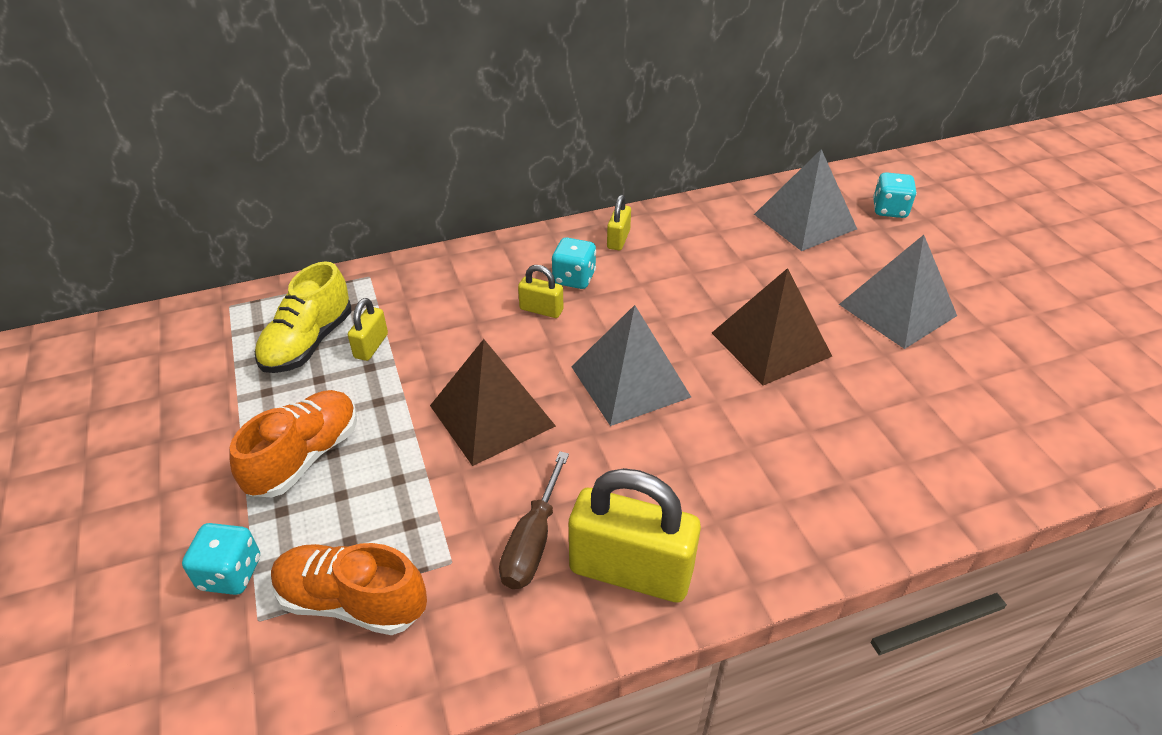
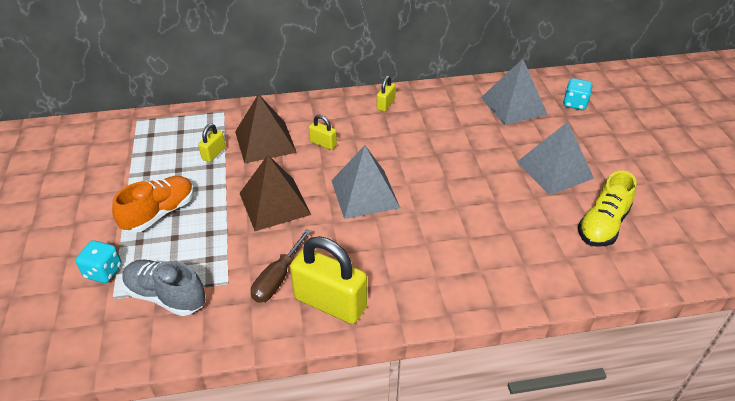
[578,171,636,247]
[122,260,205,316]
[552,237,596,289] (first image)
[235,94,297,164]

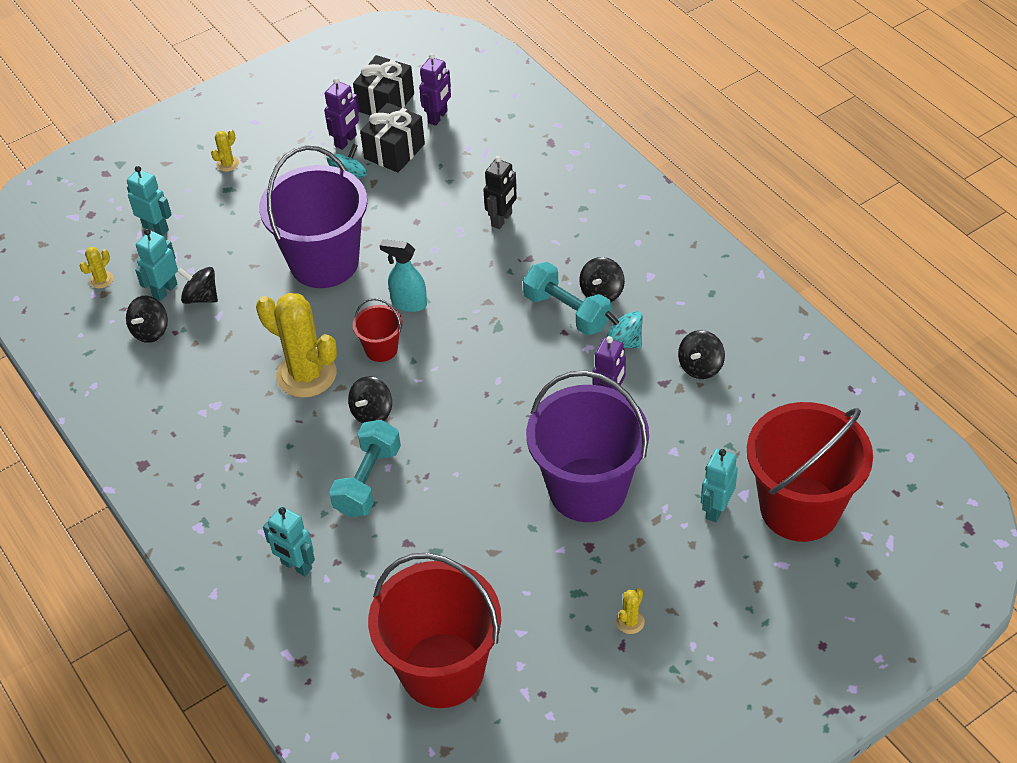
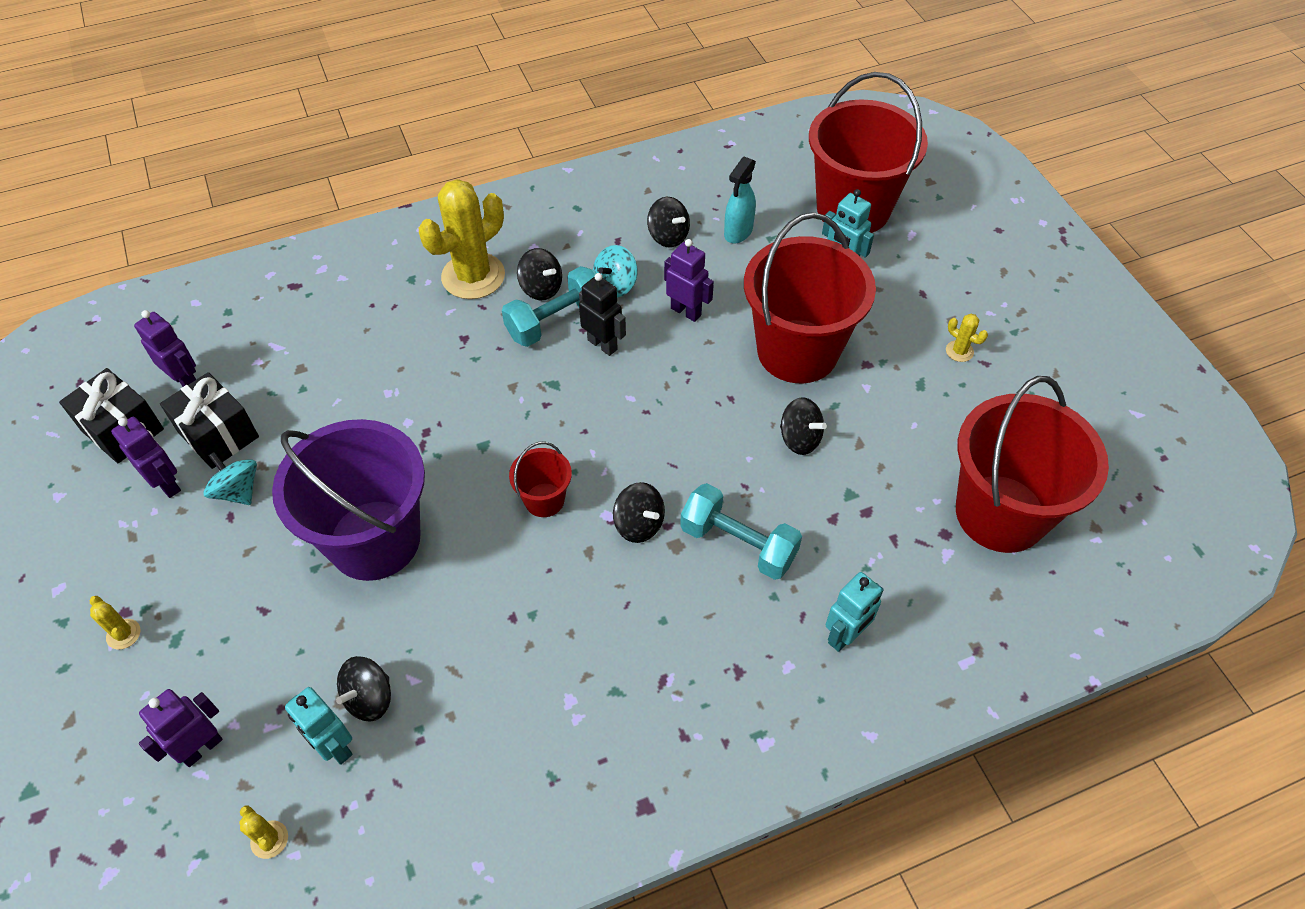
[780,397,827,455]
[139,689,223,767]
[419,179,505,299]
[724,156,756,244]
[579,273,626,356]
[744,212,876,383]

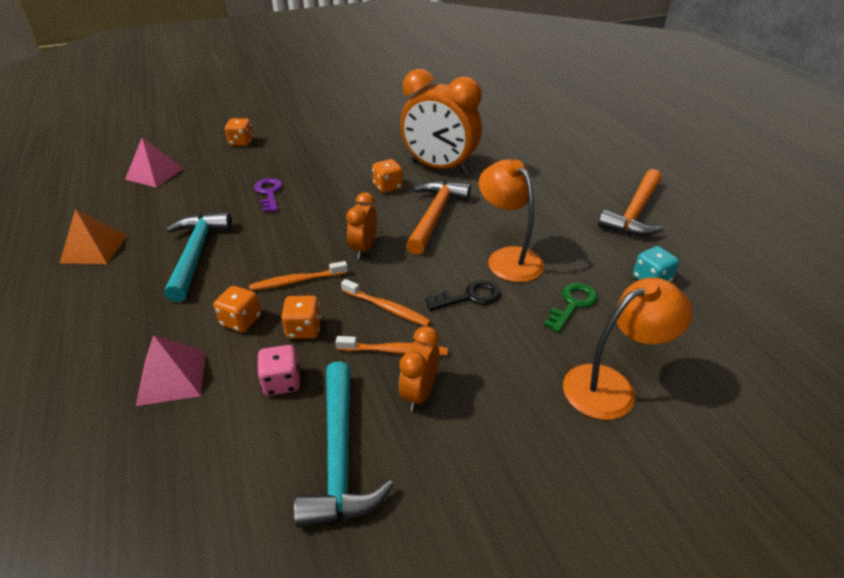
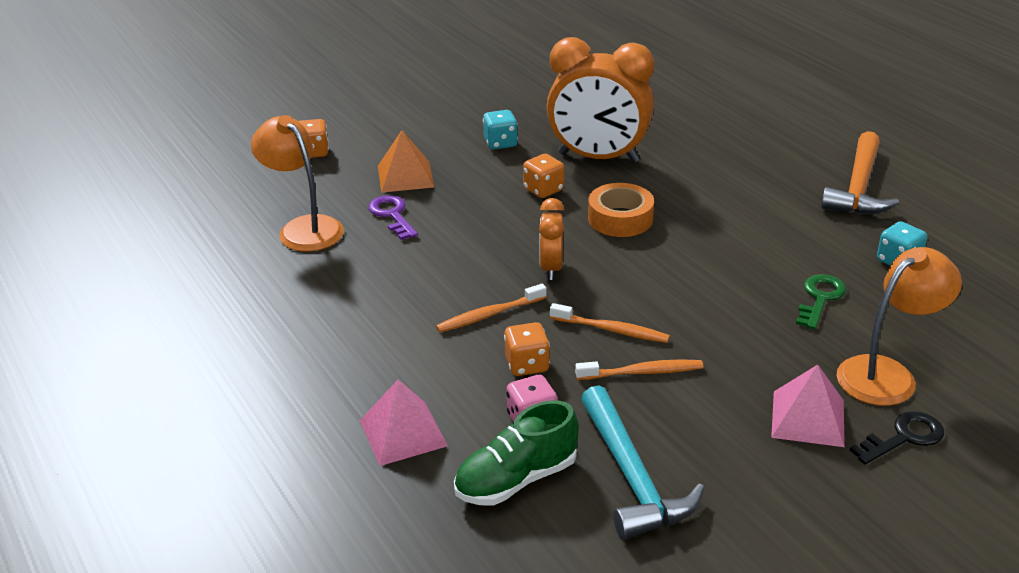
[378,130,434,193]
[771,365,845,447]
[164,212,232,302] (first image)
[213,286,261,332] (first image)
[399,326,439,411] (first image)
[588,183,654,237]
[850,411,944,464]
[251,115,344,252]
[454,401,579,505]
[483,110,518,149]

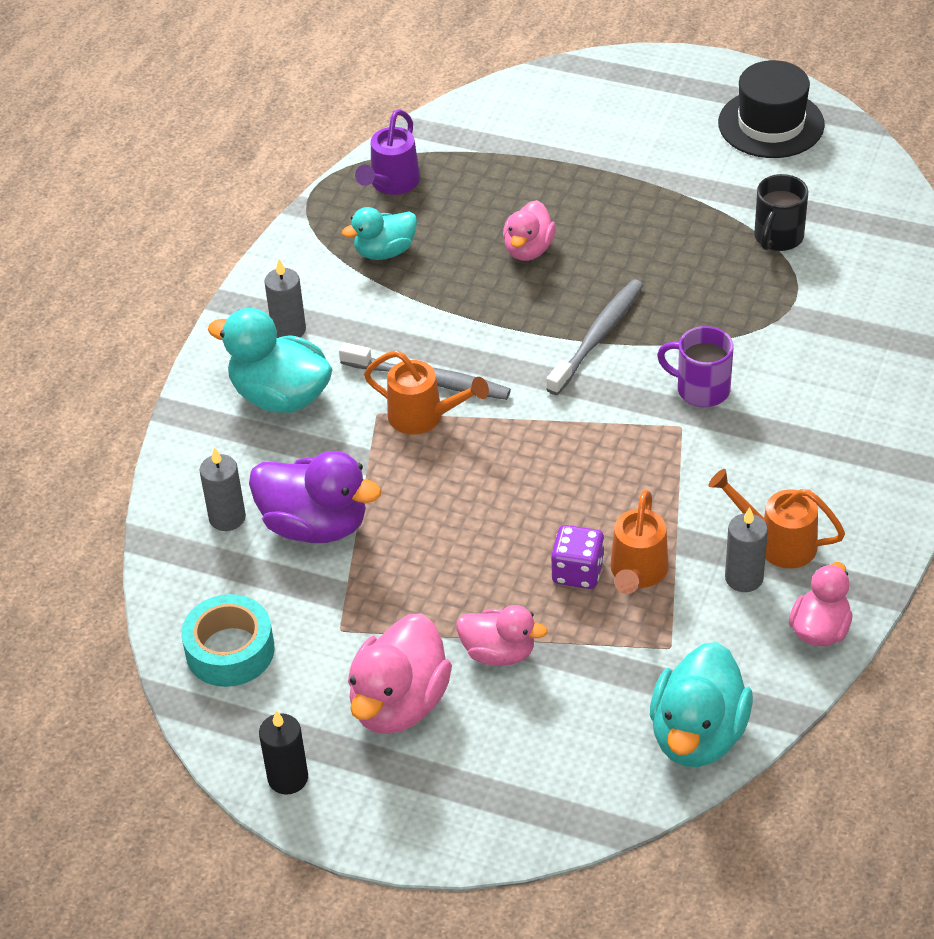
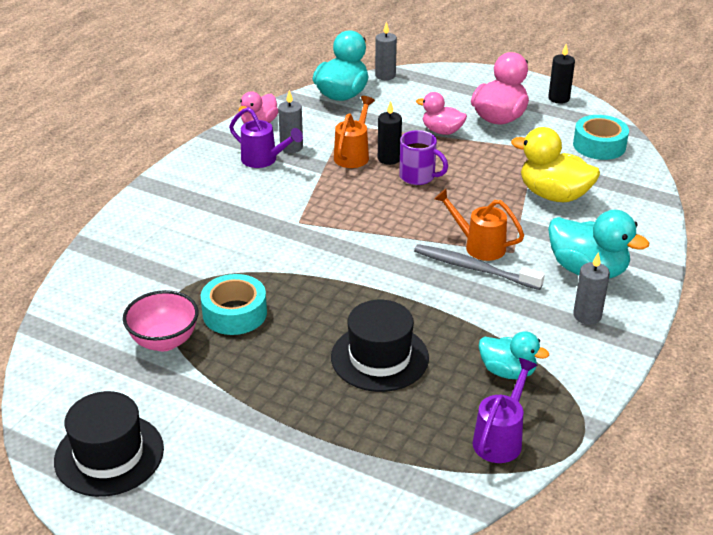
[375,22,397,80]
[511,127,600,202]
[479,331,549,379]
[331,300,429,392]
[546,279,644,395] (first image)
[378,101,402,165]
[399,130,448,185]
[229,107,303,168]
[123,290,199,351]
[201,274,267,335]

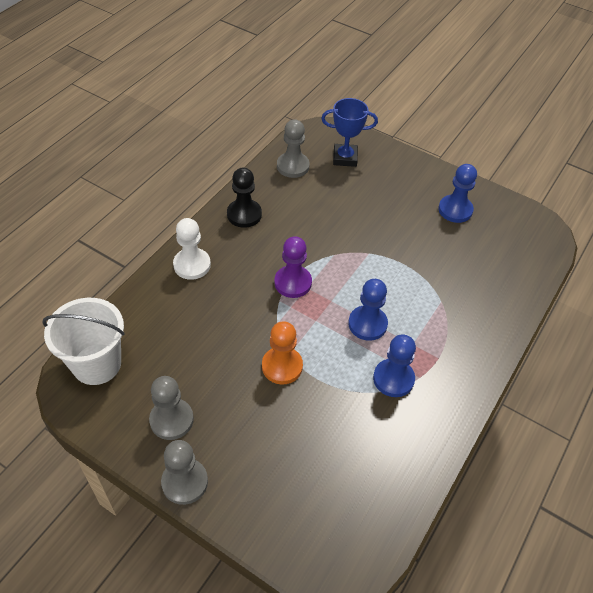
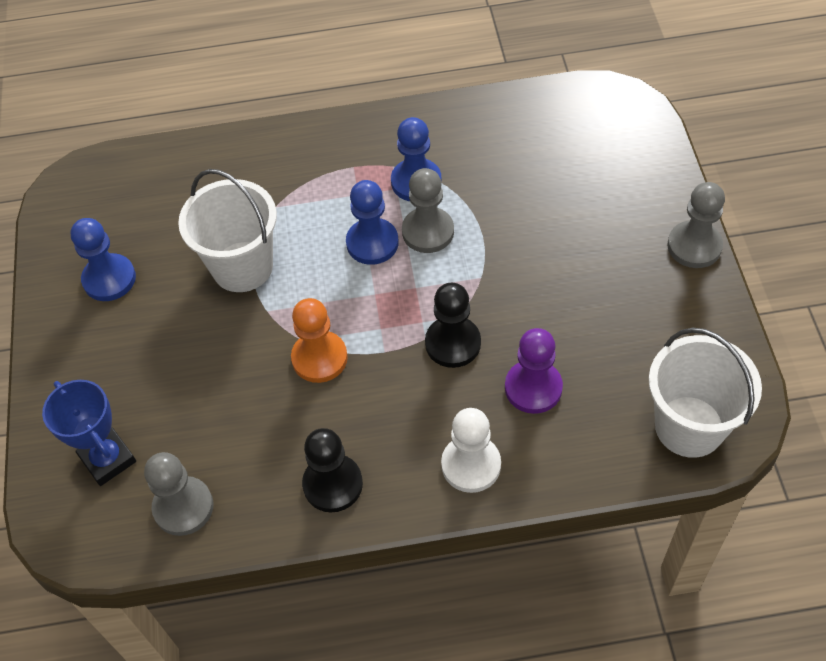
[402,168,454,253]
[291,298,348,383]
[505,328,563,414]
[178,169,277,292]
[425,283,481,368]

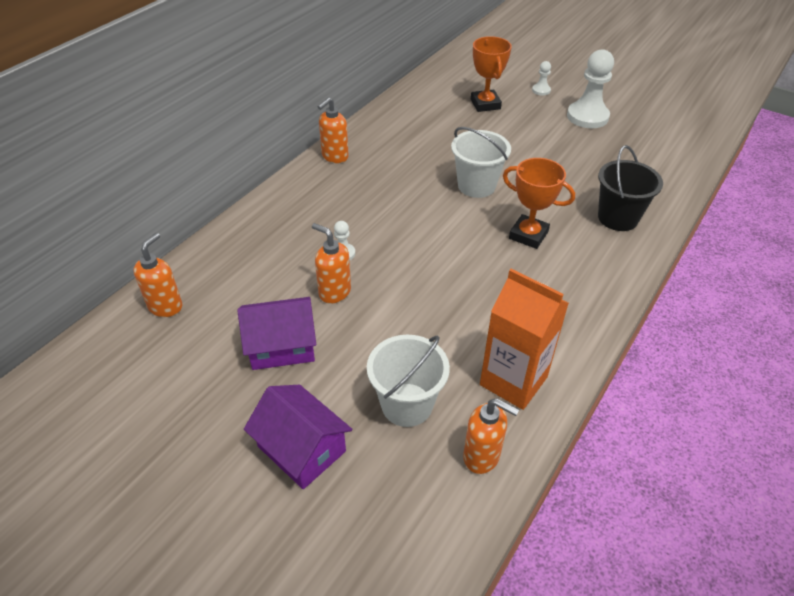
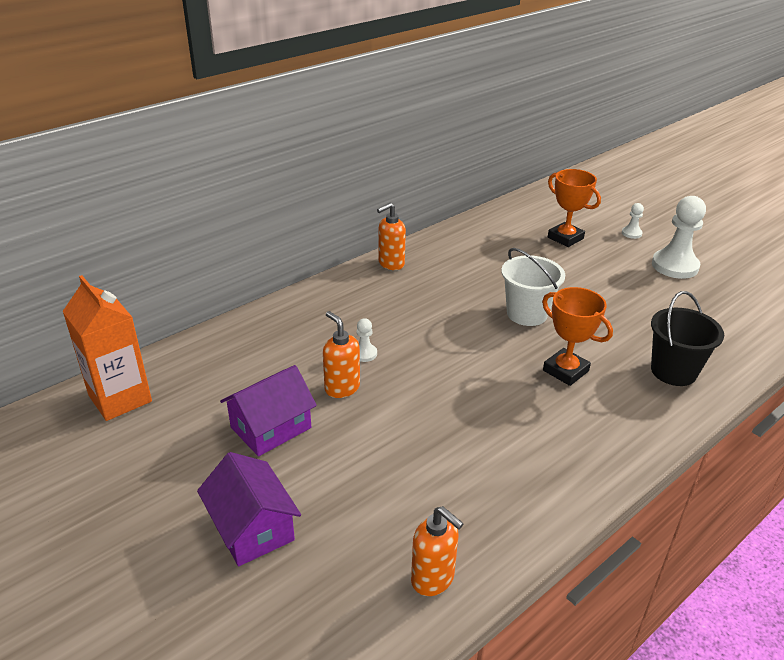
[134,233,182,317] (first image)
[220,365,317,456]
[367,335,450,427] (first image)
[548,169,601,247]
[63,275,152,421]

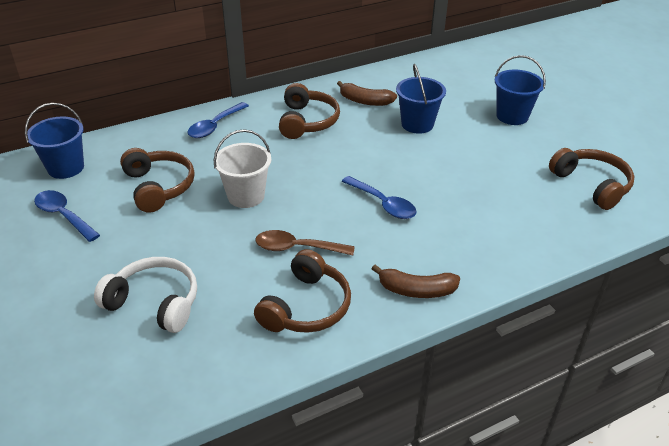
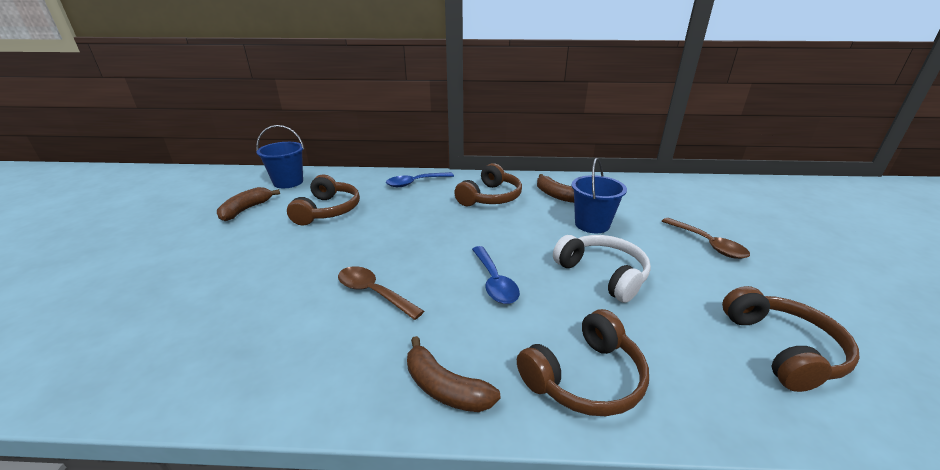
[217,187,280,221]
[553,235,651,303]
[214,129,271,208] (first image)
[517,309,649,416]
[662,218,750,259]

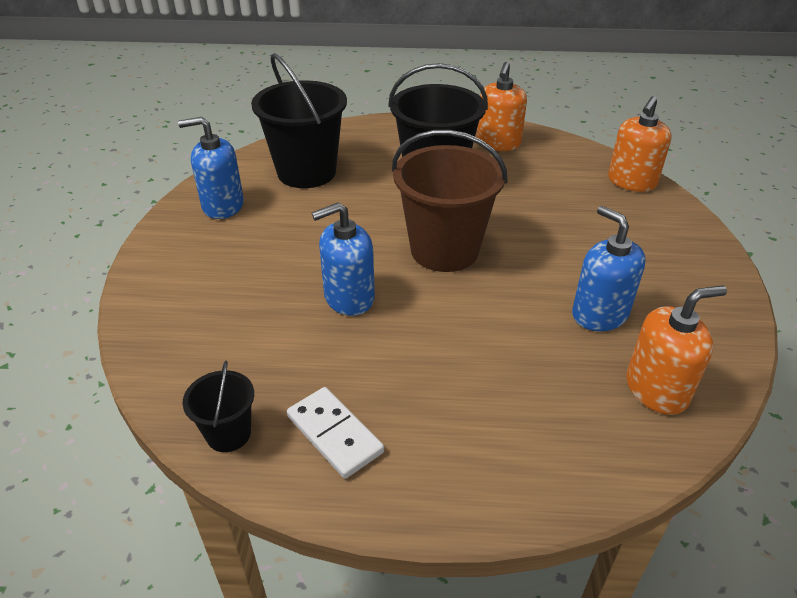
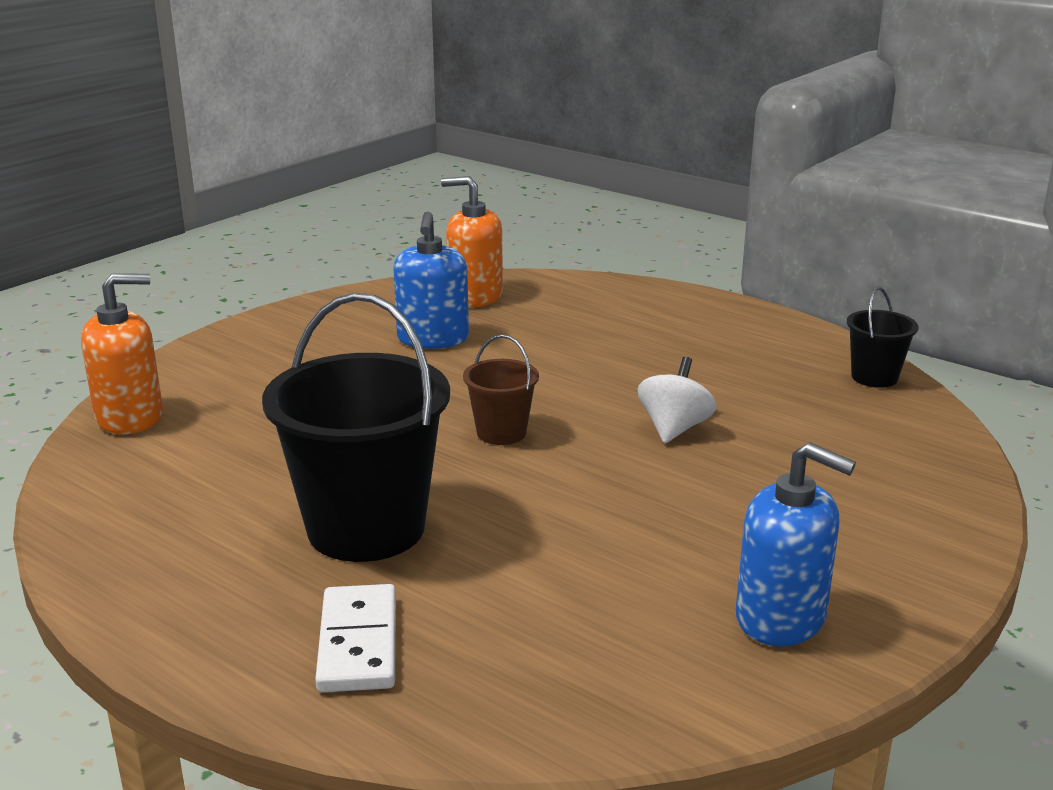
[251,53,347,188] (first image)
[315,584,396,692]
[638,357,716,443]
[463,334,539,445]
[476,62,527,151] (first image)

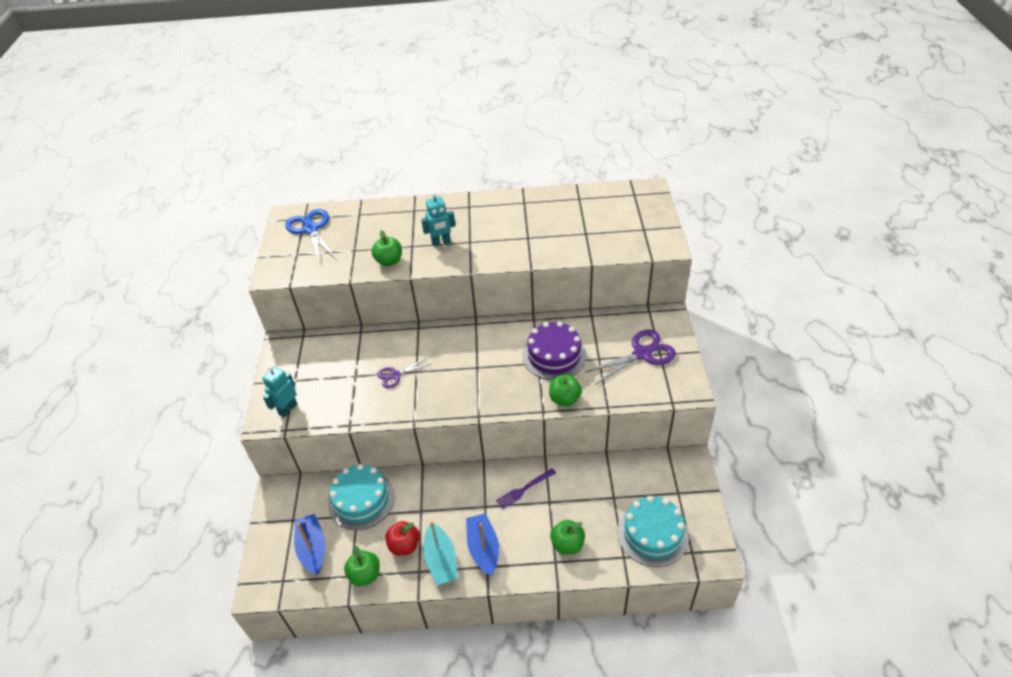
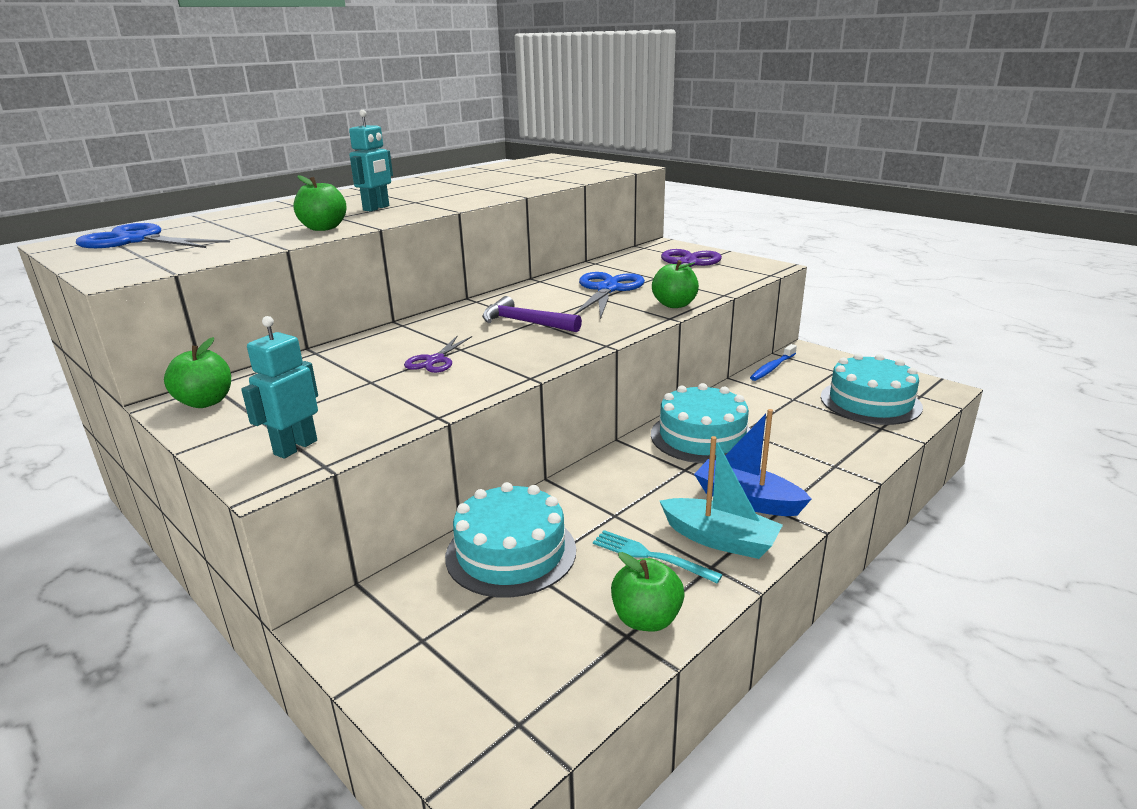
[241,316,318,459]
[294,514,325,575] (first image)
[593,530,723,583]
[651,383,750,463]
[574,272,645,320]
[164,337,231,408]
[482,296,582,332]
[750,344,797,381]

